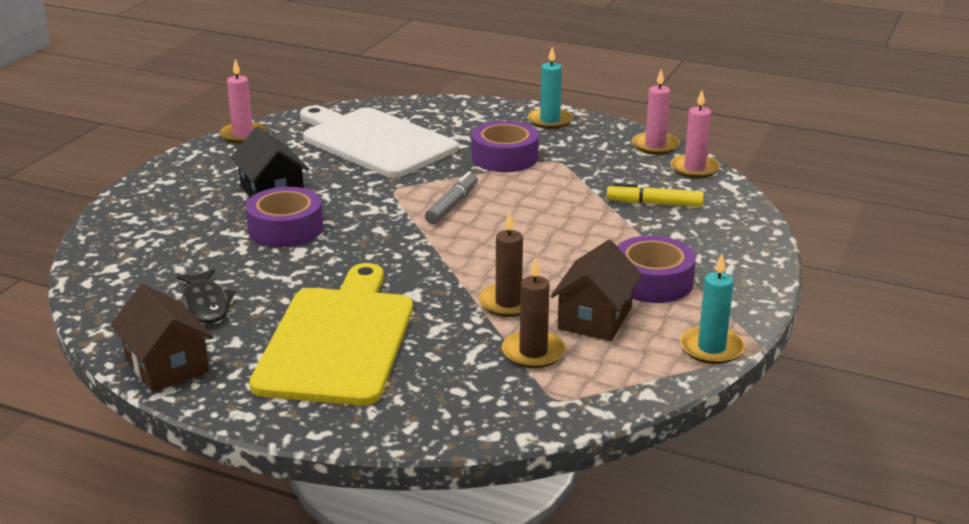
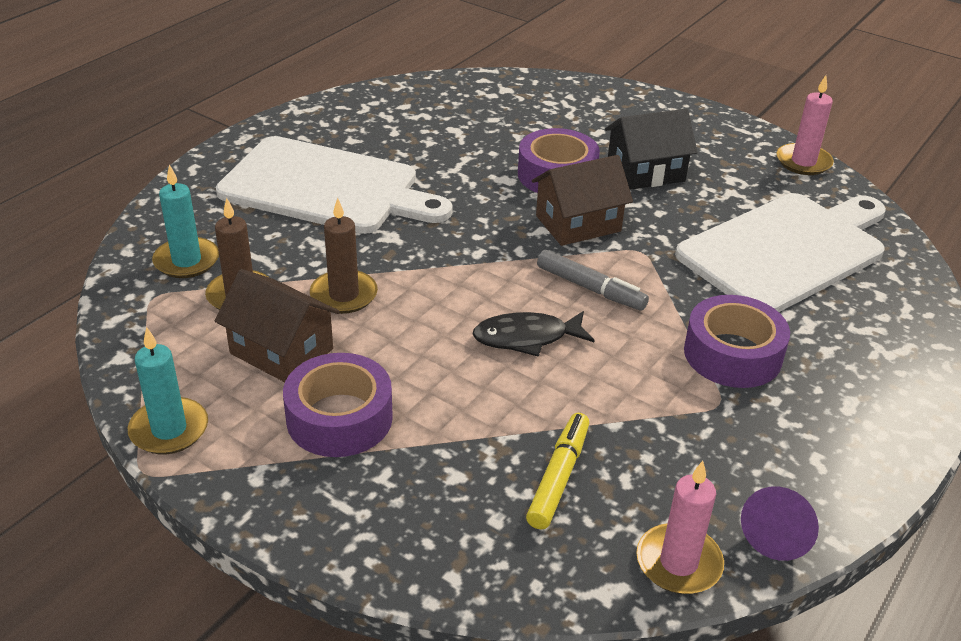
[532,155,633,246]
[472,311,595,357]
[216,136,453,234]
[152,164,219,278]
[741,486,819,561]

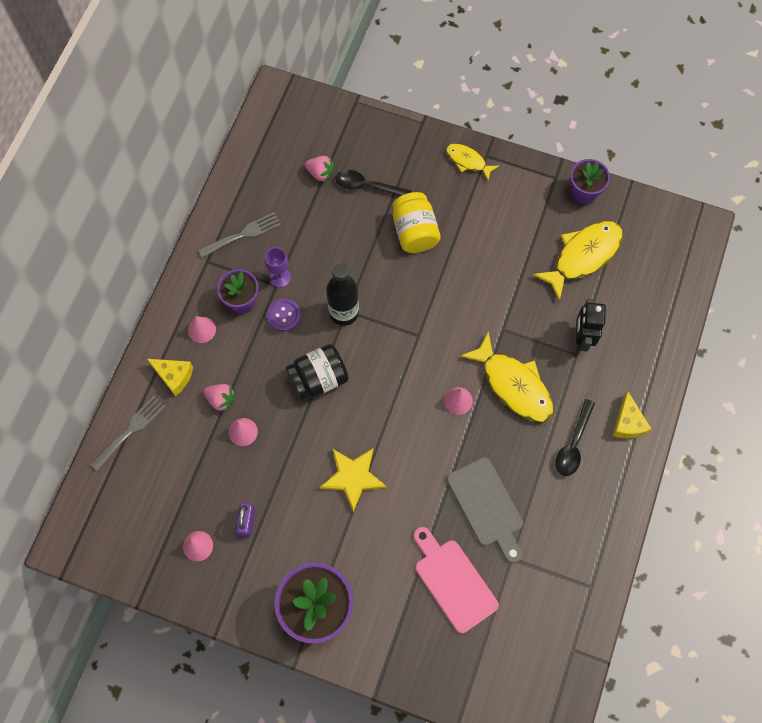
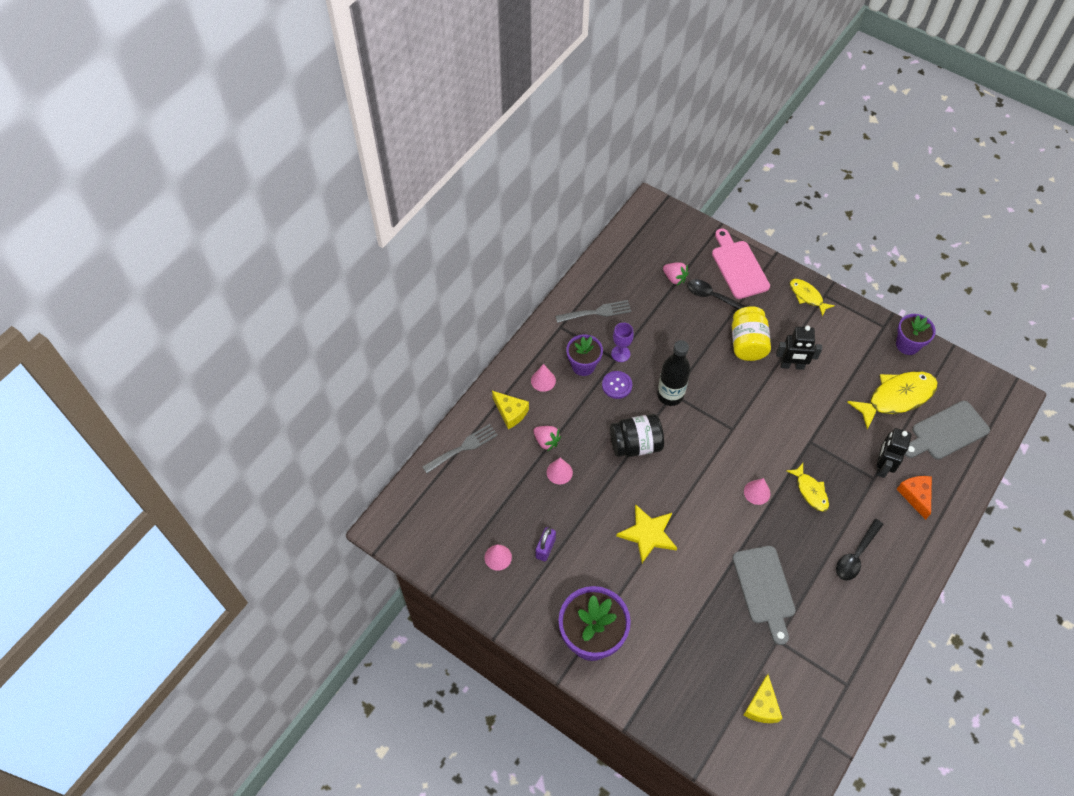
[712,228,770,299]
[786,463,829,512]
[744,674,782,723]
[776,326,822,370]
[897,476,932,520]
[905,401,990,459]

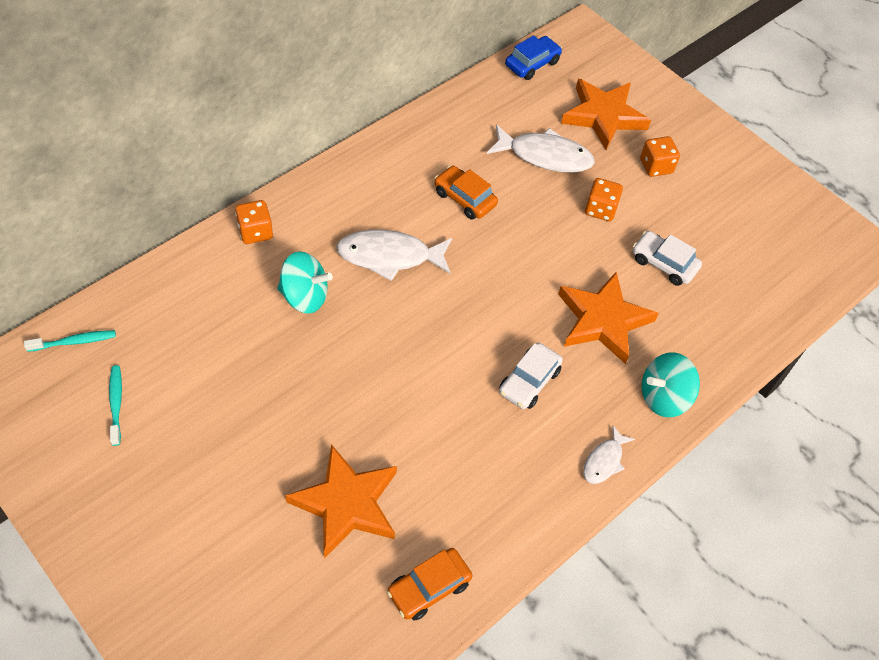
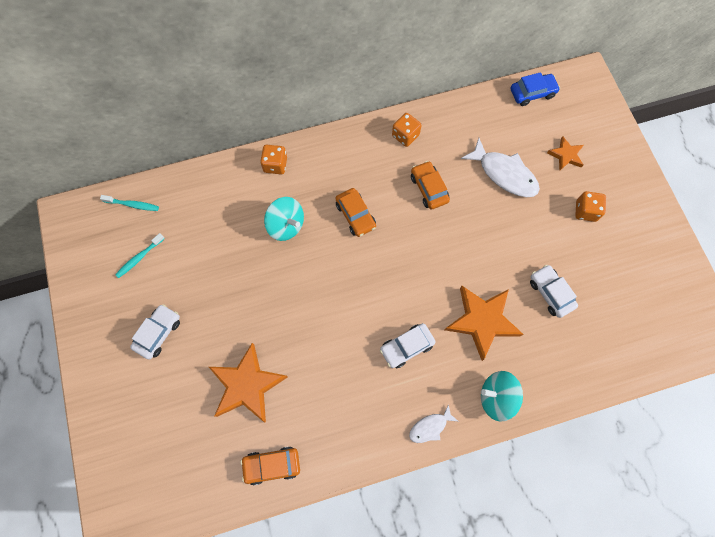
[115,233,165,278]
[336,188,376,237]
[547,136,584,171]
[392,113,422,147]
[130,304,180,360]

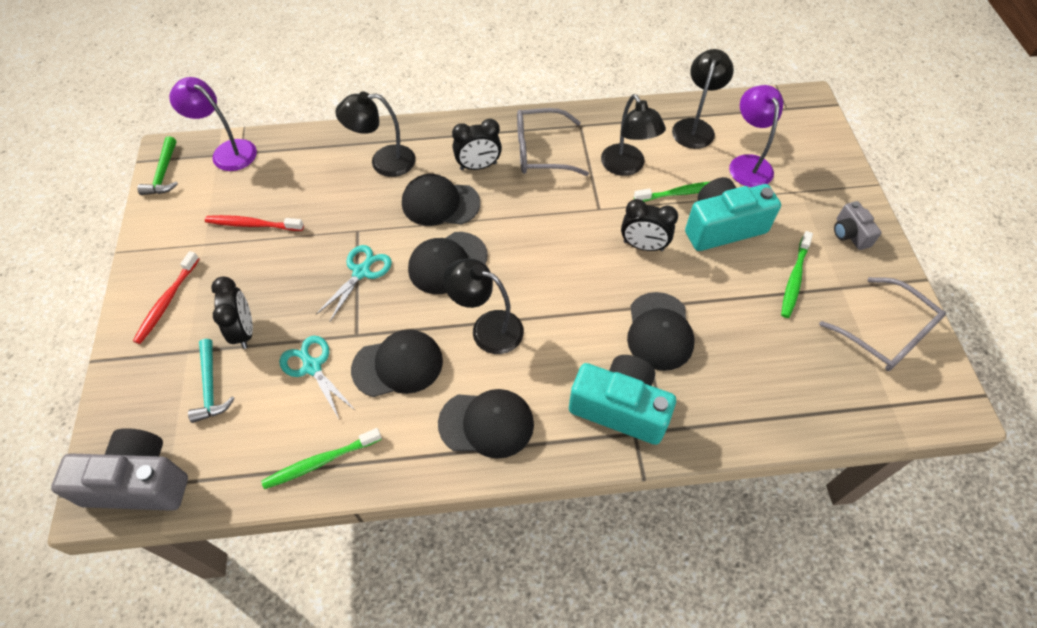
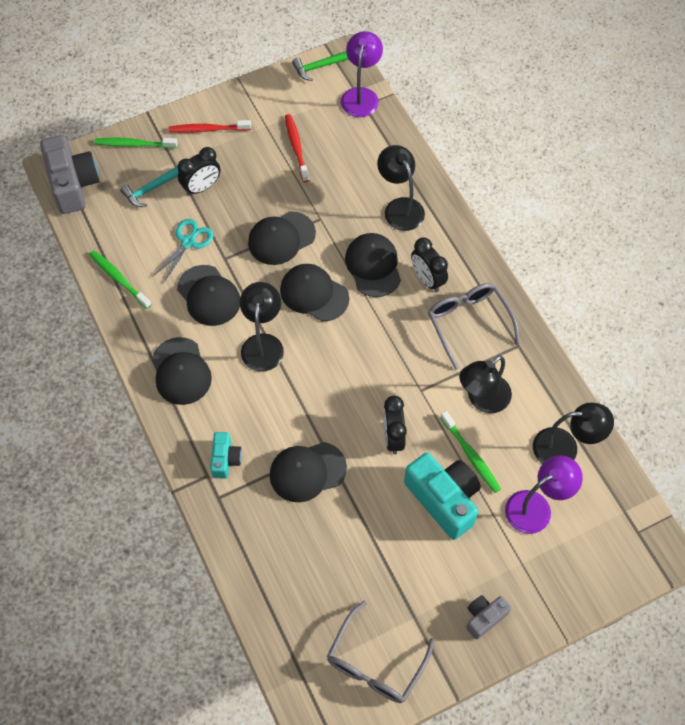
[248,211,316,265]
[210,432,242,479]
[94,138,178,148]

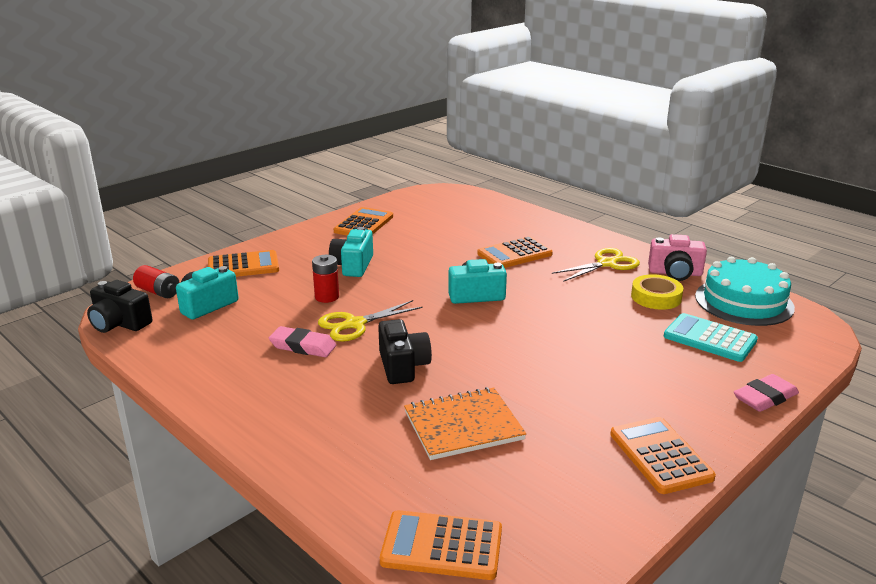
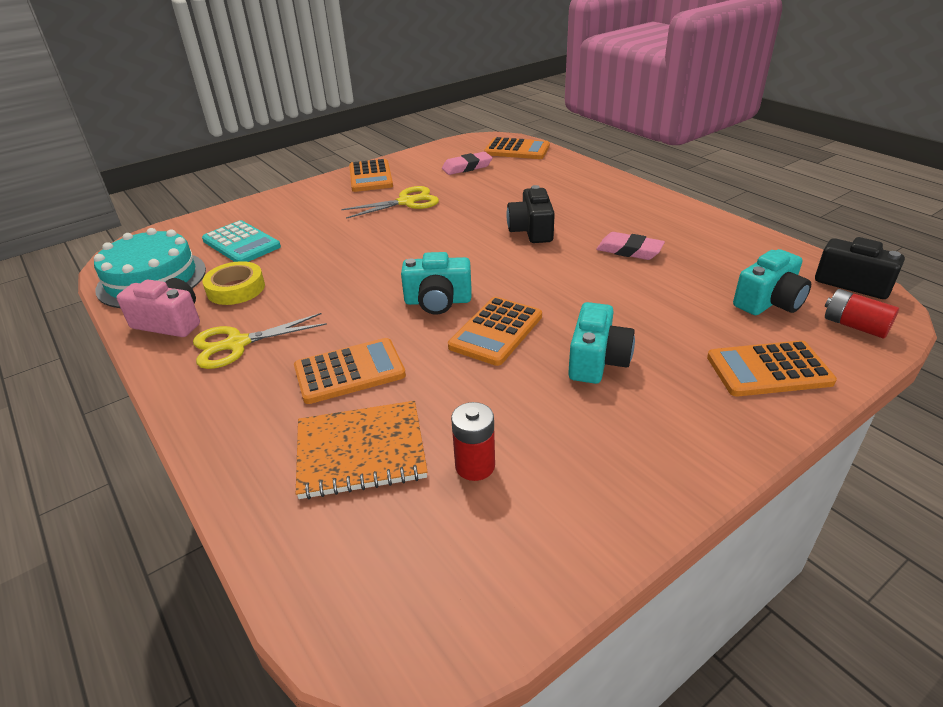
[451,402,495,481]
[341,186,439,219]
[448,297,542,366]
[296,401,428,499]
[442,152,493,175]

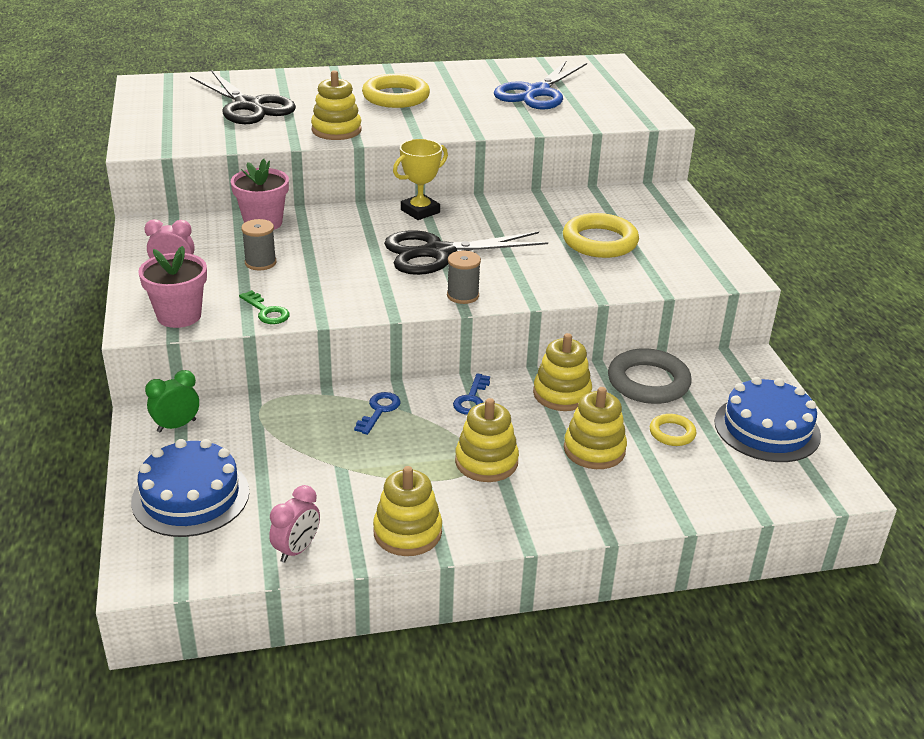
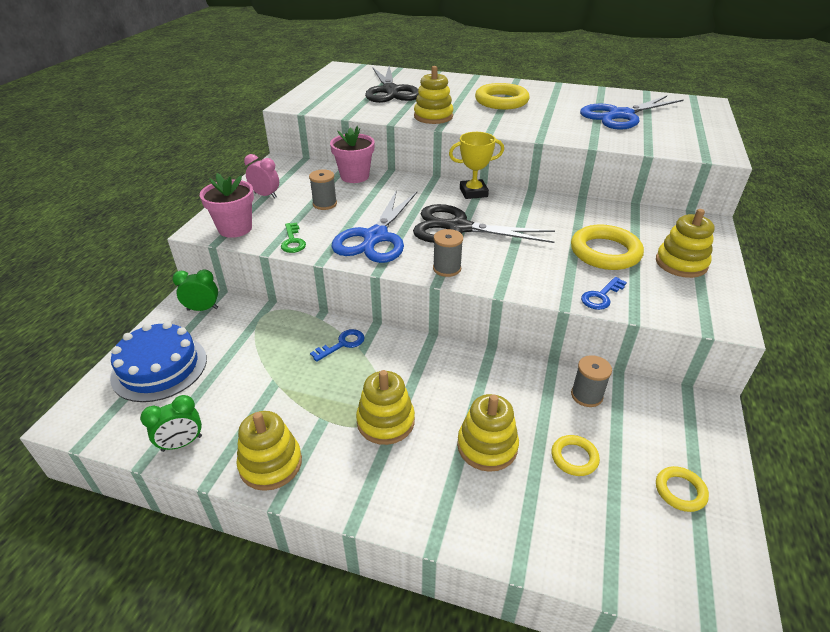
[140,395,202,452]
[581,277,627,310]
[656,209,714,278]
[571,355,612,407]
[656,466,709,512]
[331,190,417,263]

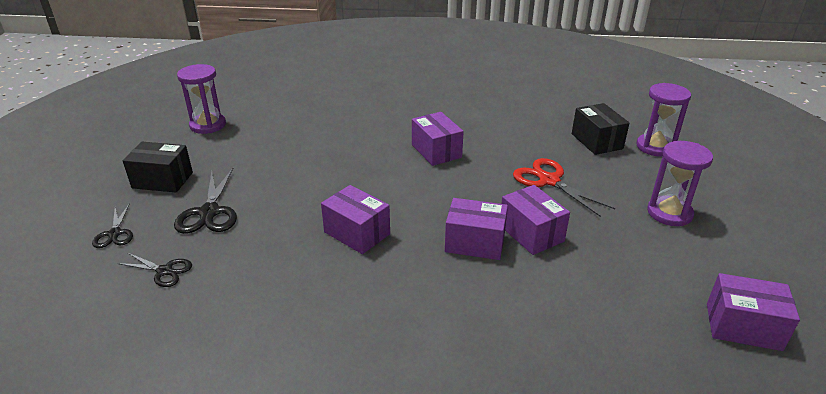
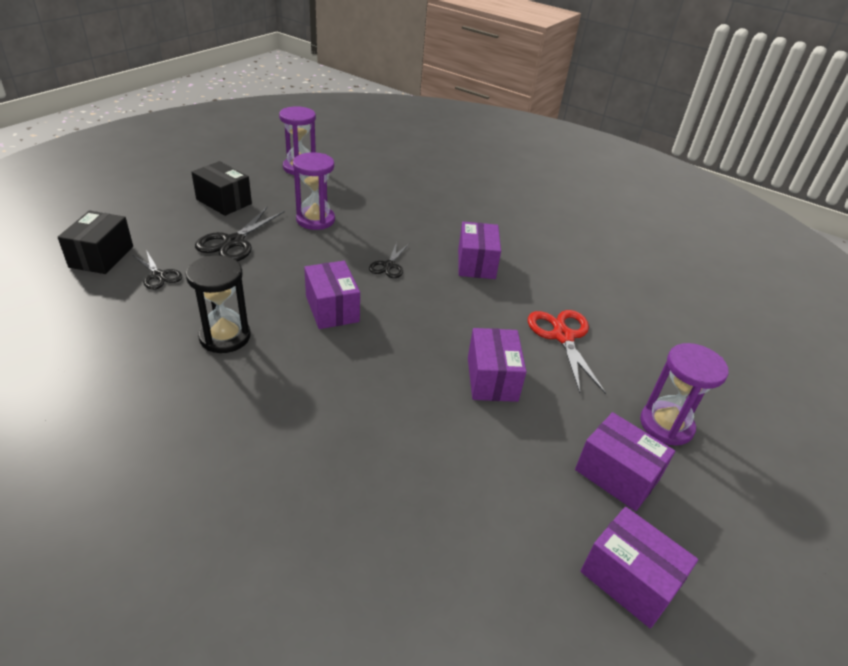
[369,242,409,278]
[575,412,675,511]
[58,211,133,274]
[293,152,335,230]
[186,255,251,353]

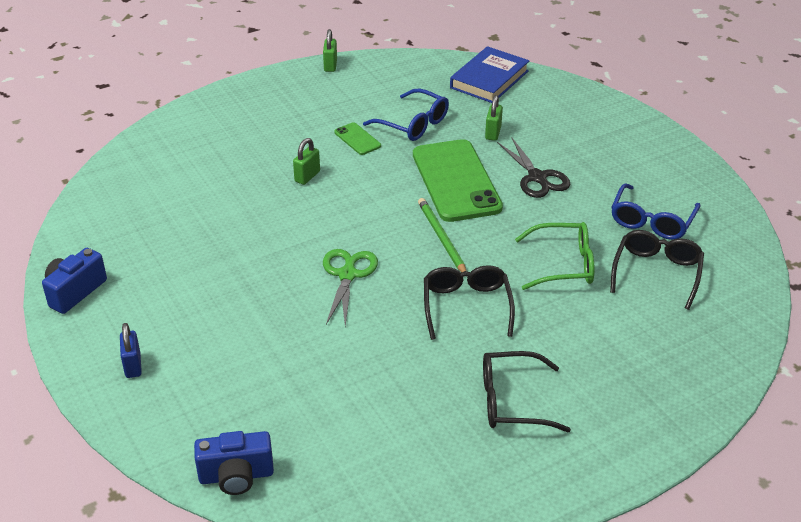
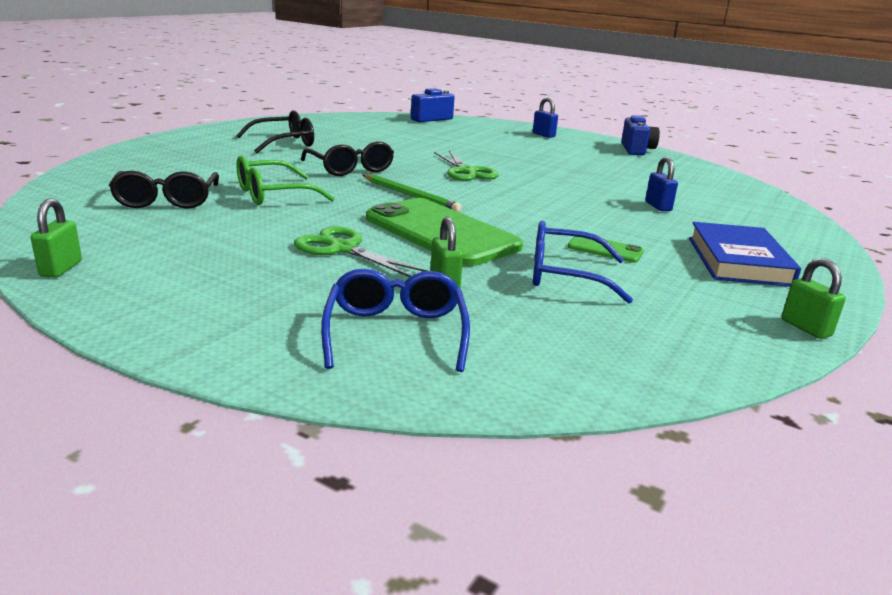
[31,198,82,278]
[689,222,801,287]
[294,226,427,277]
[321,269,470,372]
[645,157,678,211]

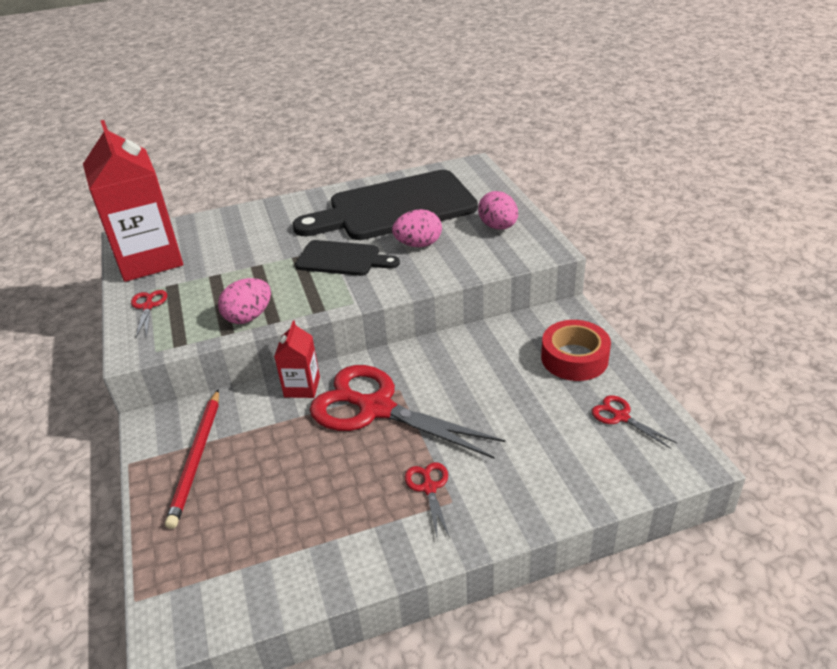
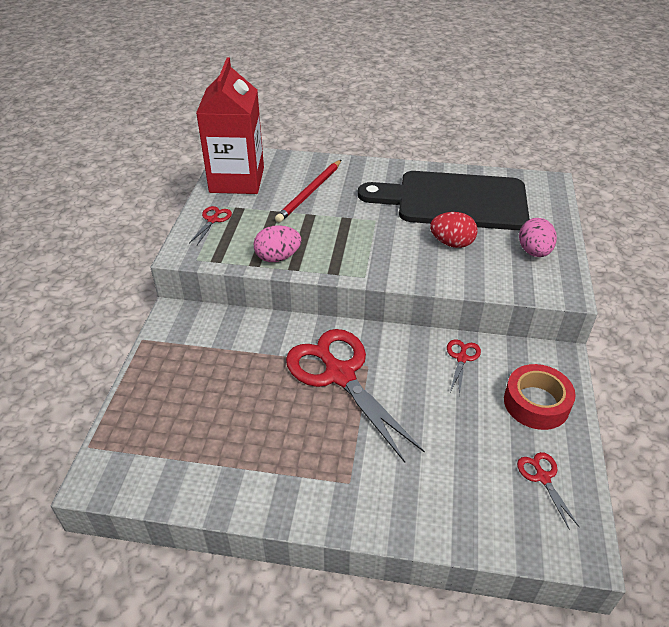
[275,160,341,223]
[274,320,320,398] (first image)
[295,240,400,276] (first image)
[430,212,478,248]
[447,339,481,396]

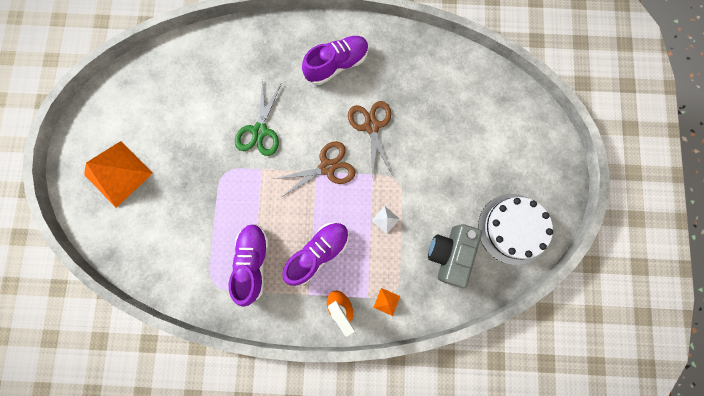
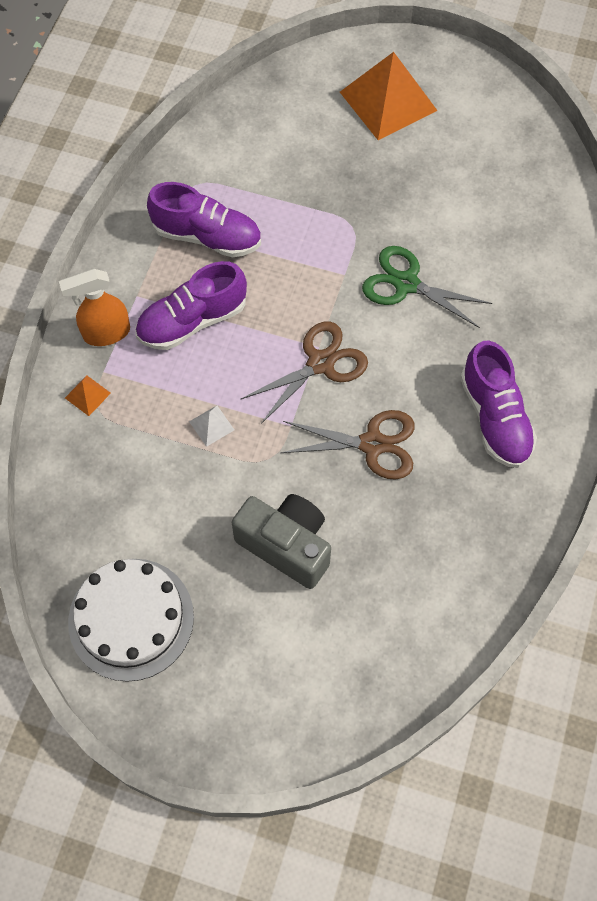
[241,321,368,424]
[135,261,247,350]
[232,494,331,589]

